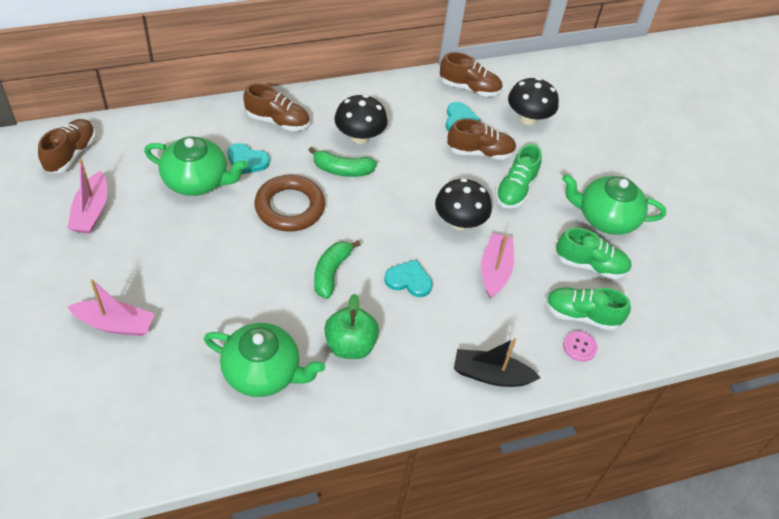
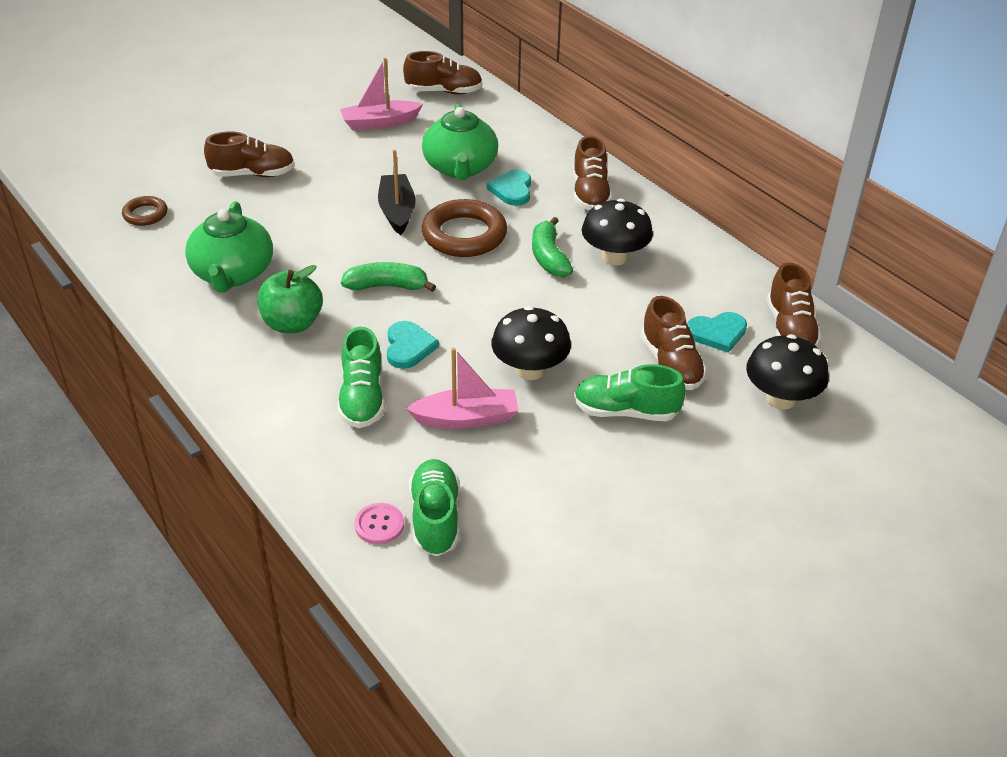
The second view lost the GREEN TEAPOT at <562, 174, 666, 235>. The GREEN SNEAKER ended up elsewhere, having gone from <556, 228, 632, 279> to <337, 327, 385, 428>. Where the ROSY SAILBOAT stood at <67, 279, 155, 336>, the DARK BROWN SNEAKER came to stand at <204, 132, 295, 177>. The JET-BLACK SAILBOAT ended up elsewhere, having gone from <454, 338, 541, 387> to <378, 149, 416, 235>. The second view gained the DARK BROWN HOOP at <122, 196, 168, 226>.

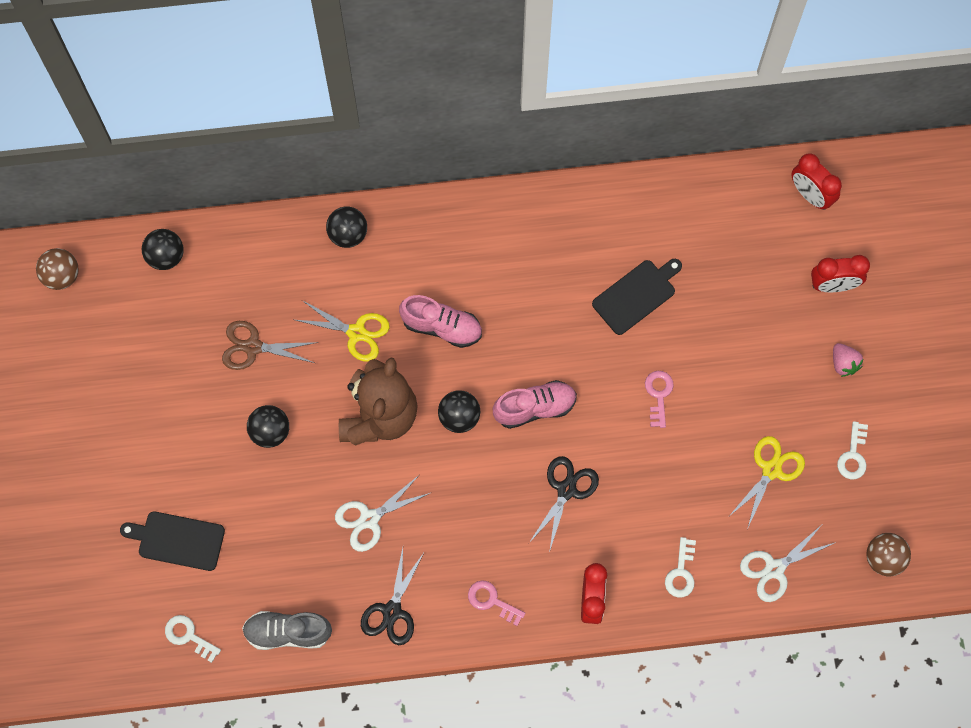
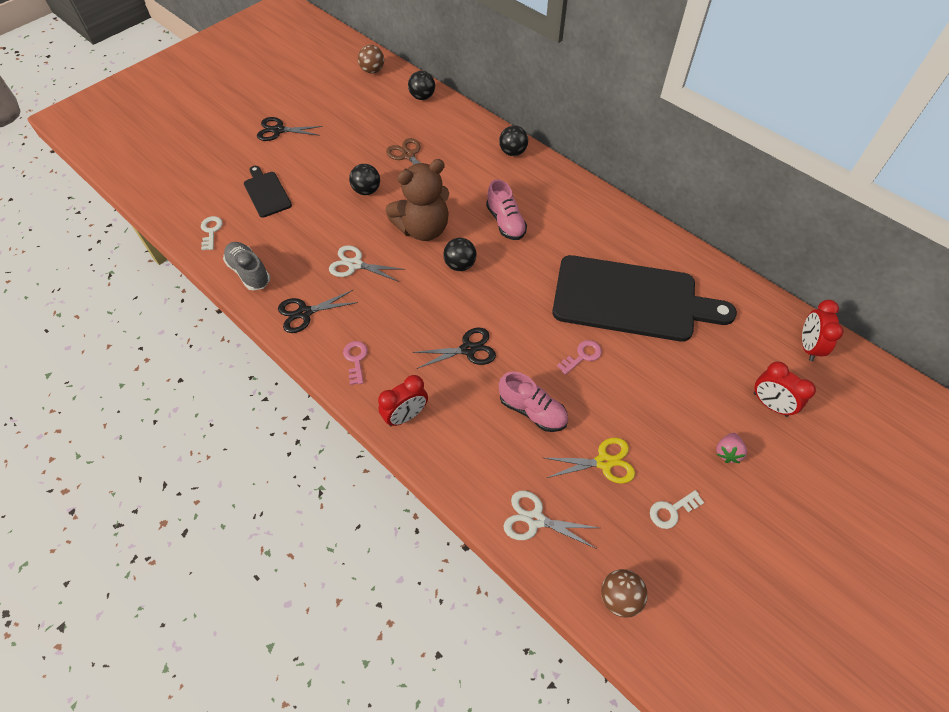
The size of the JET-BLACK CUTTING BOARD at <592, 259, 682, 335> changed by a factor of 2.19. The second view lost the YELLOW SCISSORS at <295, 300, 390, 362>. The ROSY SNEAKER ended up elsewhere, having gone from <493, 380, 577, 429> to <499, 372, 568, 432>. The second view lost the SNOW-WHITE KEY at <665, 537, 696, 598>. The second view gained the JET-BLACK SCISSORS at <257, 117, 323, 141>.

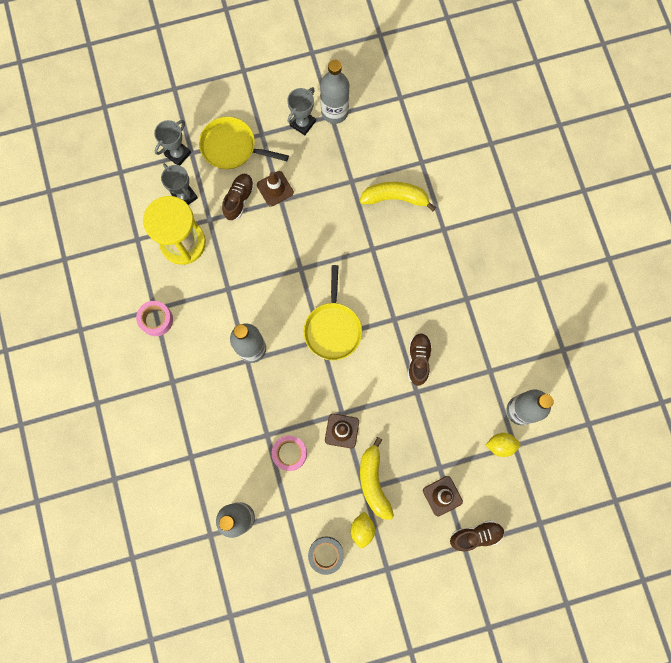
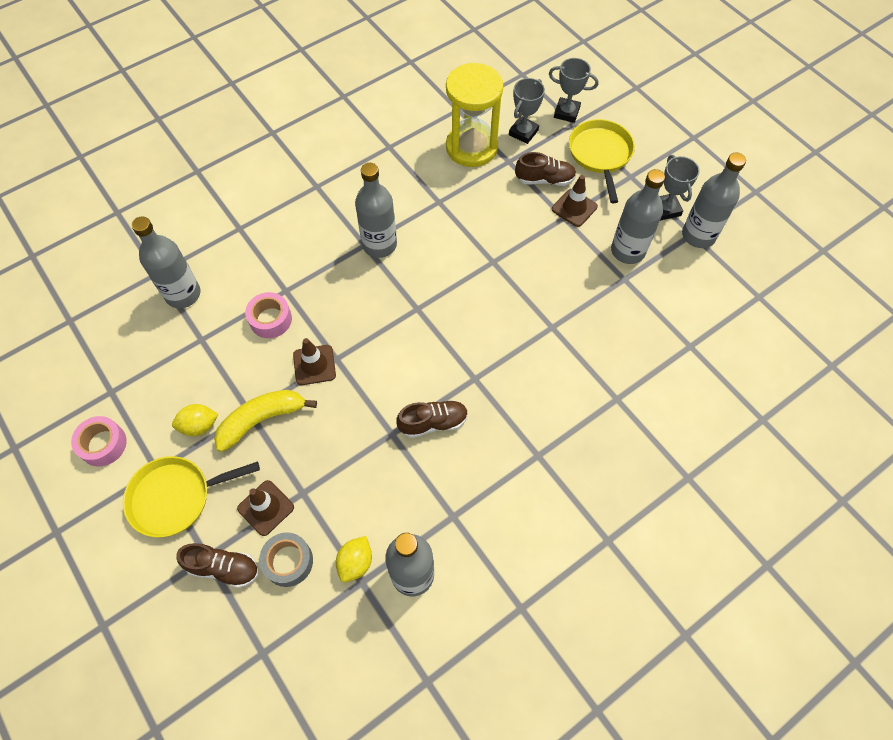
The GREY AWARD CUP at <287, 87, 316, 136> ended up facing another way, 60 degrees clockwise from before. The second view lost the YELLOW TOY BANANA at <360, 182, 436, 211>. The YELLOW FRYING PAN ended up elsewhere, having gone from <304, 265, 362, 360> to <123, 456, 260, 538>. The ROSY STICKY TAPE ended up elsewhere, having gone from <136, 301, 173, 336> to <71, 416, 127, 466>. The YELLOW TOY LEMON at <486, 433, 520, 457> ended up facing another way, 45 degrees clockwise from before. The DARK BROWN SNEAKER at <450, 520, 504, 552> ended up facing another way, 45 degrees counterclockwise from before. The GREY STICKY TAPE ended up elsewhere, having gone from <308, 536, 344, 575> to <259, 532, 313, 587>. The second view gained the GREY DRINK BOTTLE at <611, 169, 665, 264>.

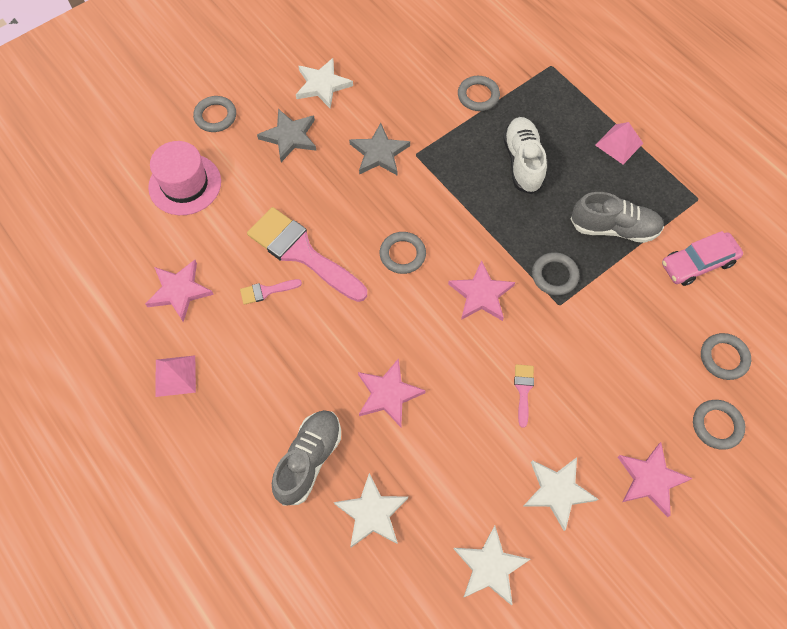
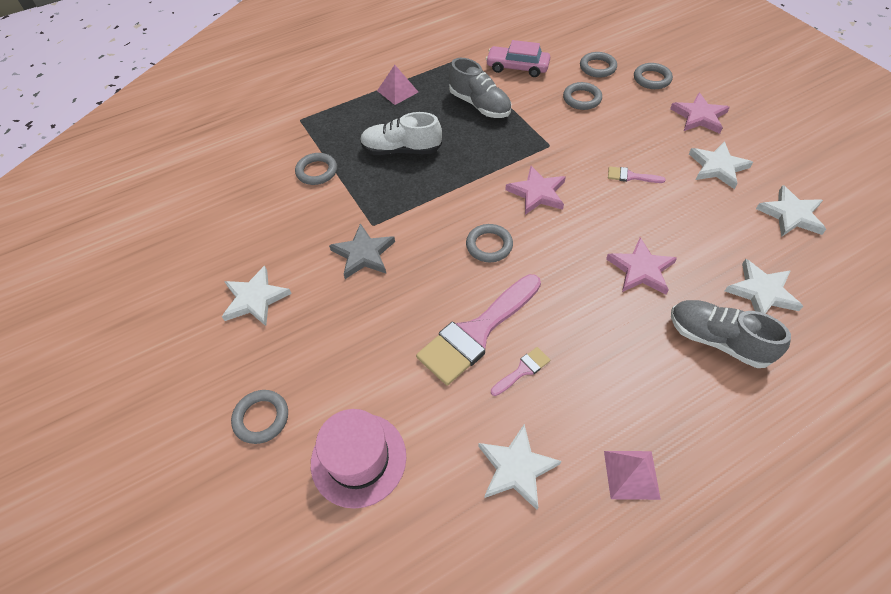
The second view lost the GREY FIVE-POINTED STAR at <257, 109, 316, 162>. The GREY SNEAKER at <571, 192, 664, 243> ended up facing another way, 120 degrees clockwise from before. The ROSY CAR at <662, 231, 743, 286> ended up facing another way, 120 degrees clockwise from before. The GREY HOOP ended up elsewhere, having gone from <532, 252, 579, 295> to <563, 82, 602, 110>. What was the ROSY FIVE-POINTED STAR at <145, 260, 214, 322> turned into the SNOW-WHITE FIVE-POINTED STAR at <478, 424, 561, 510>. The ROSY BRUSH at <240, 279, 302, 305> ended up facing another way, 120 degrees counterclockwise from before.

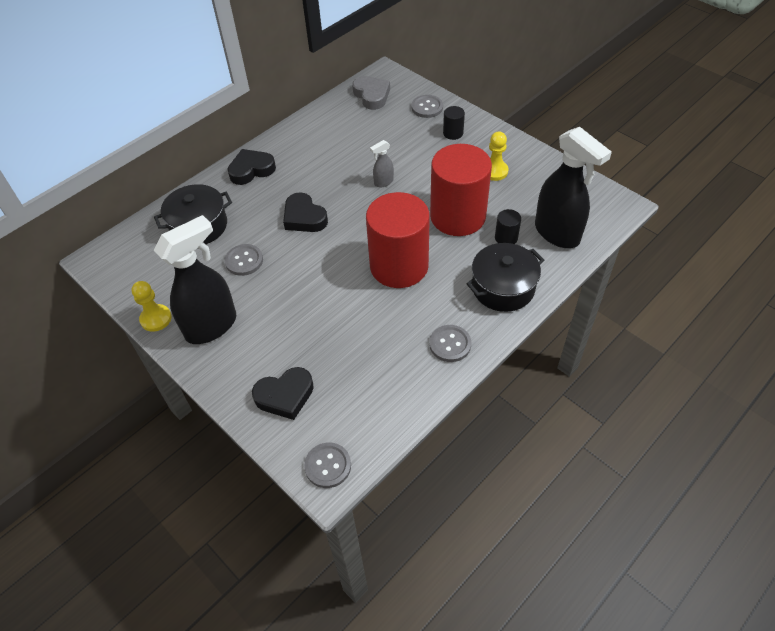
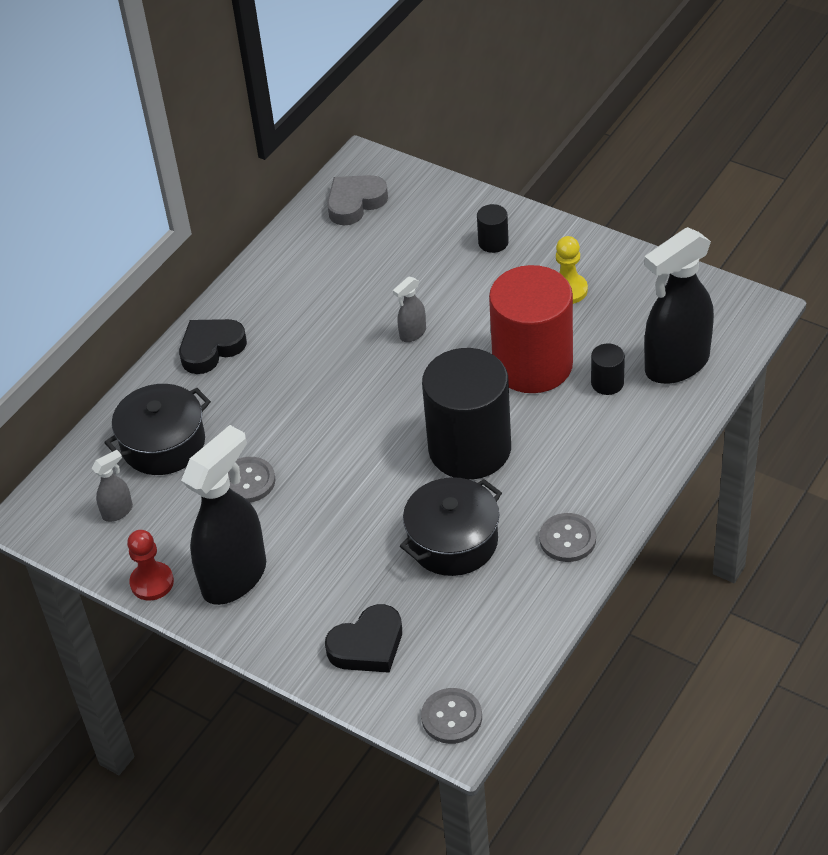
The GREY LOVE HEART at <352, 76, 390, 110> ended up facing another way, 90 degrees counterclockwise from before. The second view lost the GREY BUTTON at <411, 95, 443, 118>. The JET-BLACK SPRAY CLEANER at <535, 127, 612, 248> ended up facing another way, 105 degrees clockwise from before. The second view lost the JET-BLACK LOVE HEART at <283, 192, 328, 232>. What was the SCARLET SOLID CYLINDER at <366, 192, 430, 288> turned into the JET-BLACK SOLID CYLINDER at <422, 348, 511, 479>. The JET-BLACK STOCKPOT ended up elsewhere, having gone from <466, 243, 544, 312> to <400, 477, 502, 576>. What was the YELLOW GAME PAWN at <131, 281, 172, 332> turned into the SCARLET GAME PAWN at <127, 530, 174, 600>. The second view gained the GREY SPRAY CLEANER at <91, 450, 133, 522>.

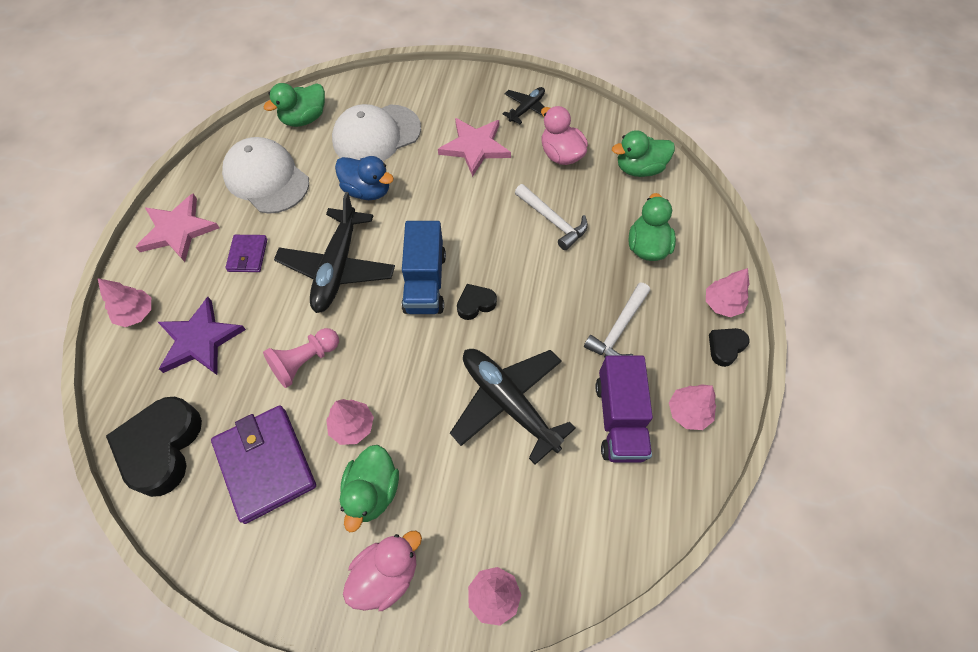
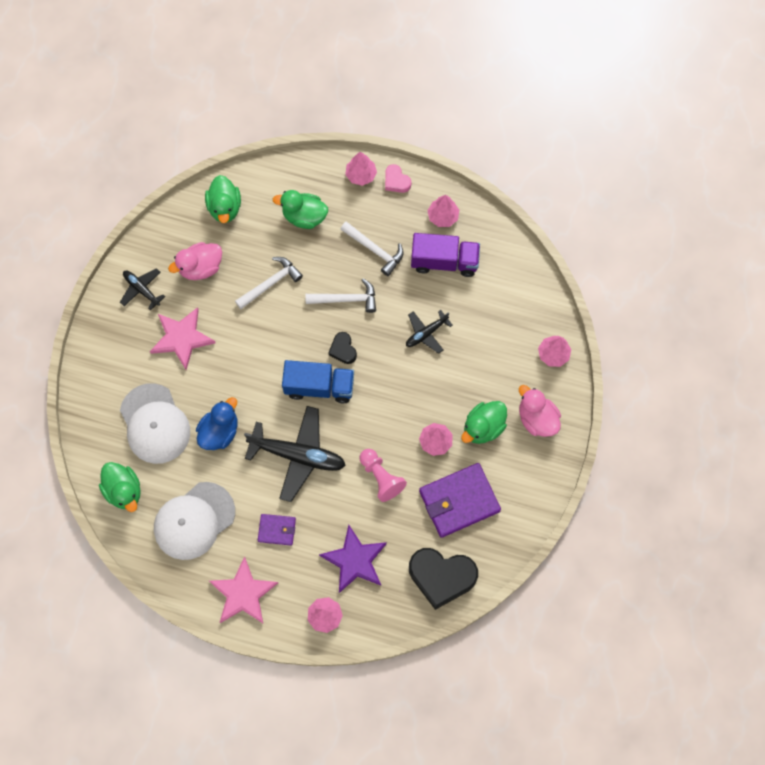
What was the JET-BLACK LOVE HEART at <709, 328, 749, 367> turned into the ROSY LOVE HEART at <385, 164, 411, 193>. The size of the JET-BLACK PLANE at <450, 349, 576, 465> changed by a factor of 0.53. The GREEN RUBBER DUCK at <340, 445, 399, 532> ended up facing another way, 120 degrees clockwise from before. The second view gained the SNOW-WHITE CARPENTER'S HAMMER at <305, 278, 376, 313>.

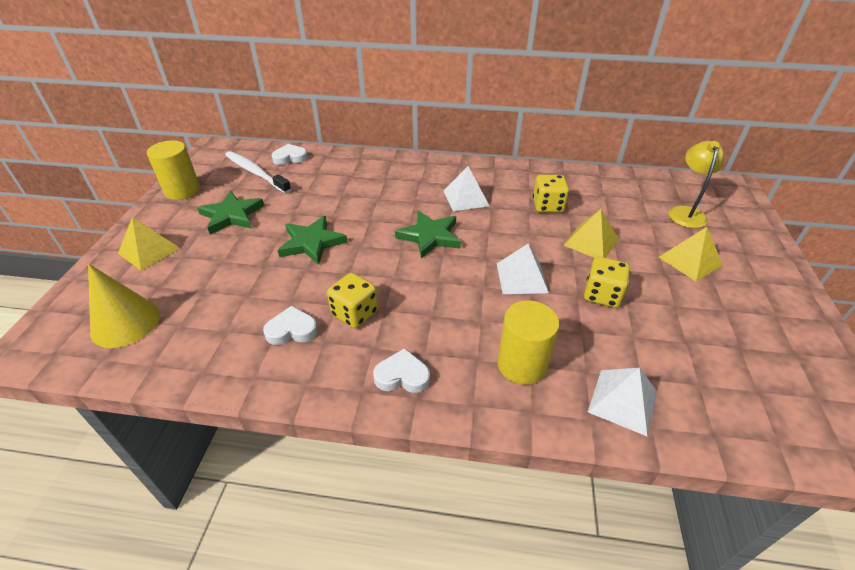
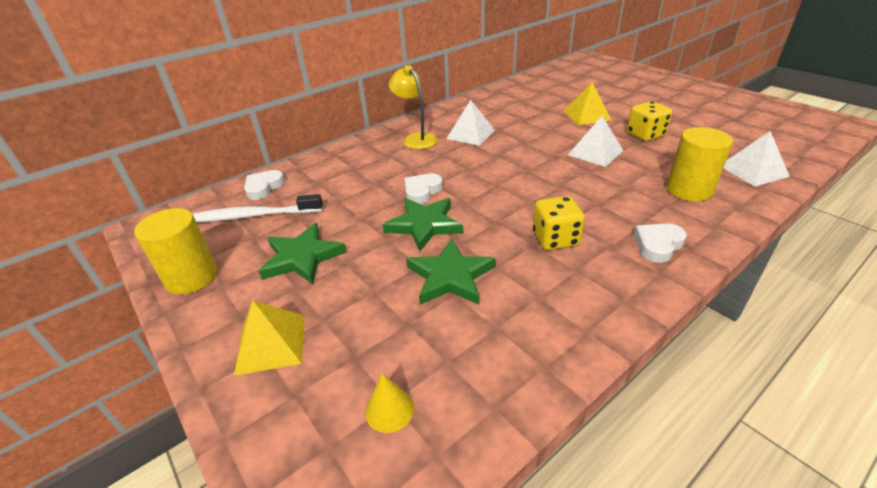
The YELLOW READING LAMP ended up elsewhere, having gone from <669, 141, 724, 228> to <389, 65, 438, 149>. The second view lost the YELLOW GAME DIE at <533, 175, 569, 212>. The GREEN FIVE-POINTED STAR ended up elsewhere, having gone from <395, 211, 461, 259> to <406, 238, 496, 305>. The second view lost the YELLOW SOLID PYRAMID at <659, 227, 723, 281>. The size of the YELLOW SOLID CONE at <88, 264, 160, 348> changed by a factor of 0.52. The SNOW-WHITE LOVE HEART ended up elsewhere, having gone from <263, 306, 318, 345> to <405, 173, 443, 204>.

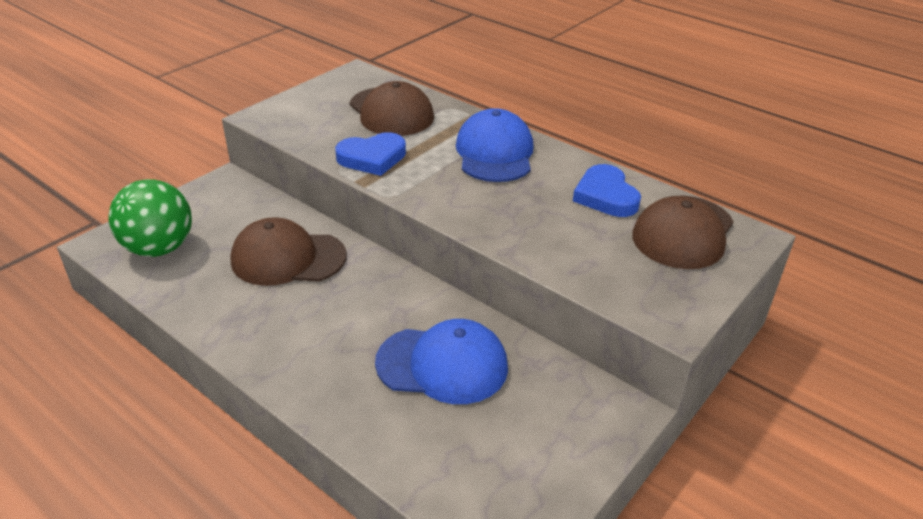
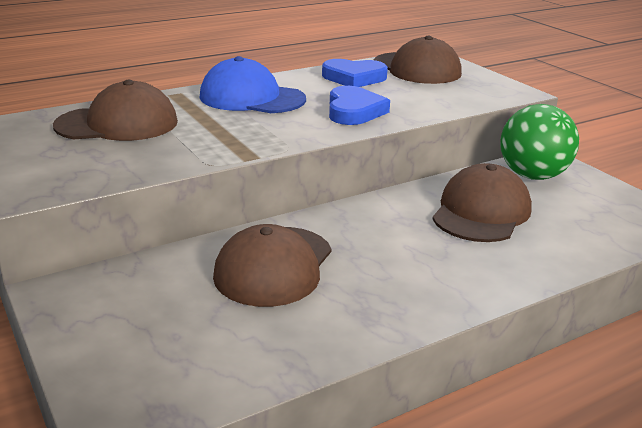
The COBALT LOVE HEART ended up elsewhere, having gone from <335, 132, 406, 176> to <329, 86, 390, 125>. The GREEN BALL ended up elsewhere, having gone from <108, 179, 192, 257> to <500, 104, 579, 180>. What was the COBALT CAP at <375, 319, 508, 404> turned into the DARK BROWN CAP at <432, 163, 532, 242>.

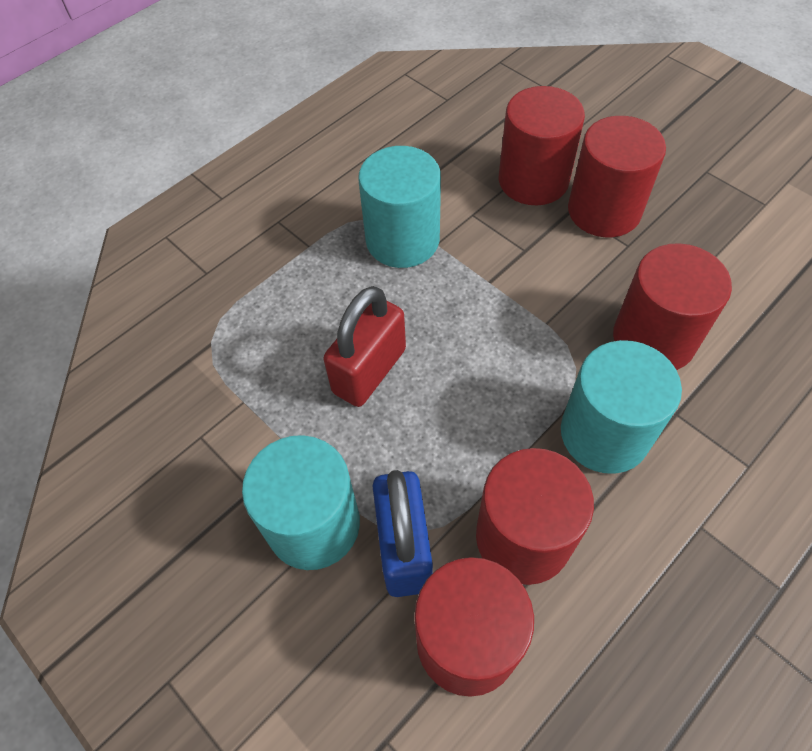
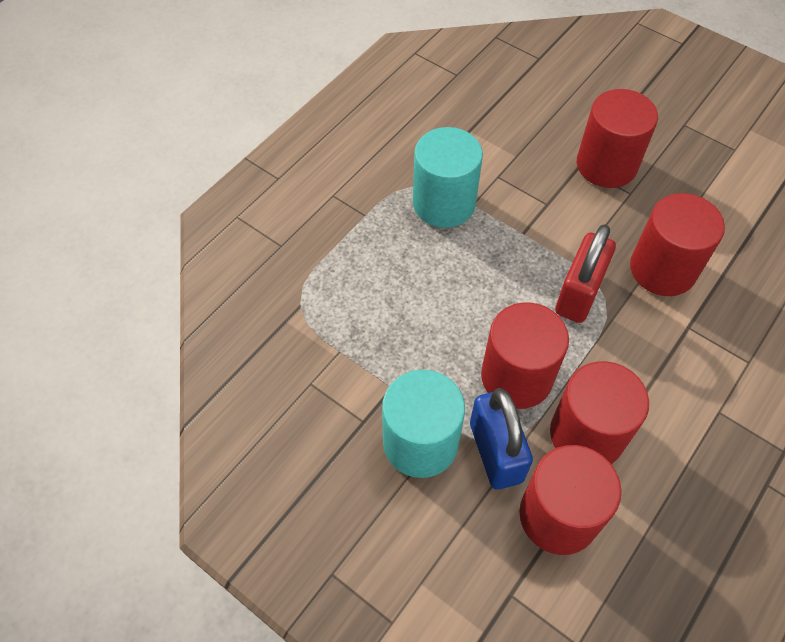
The SCARLET SOLID CYLINDER ended up elsewhere, having gone from <499, 86, 585, 205> to <481, 302, 569, 409>. The SCARLET SMALL LOCK ended up elsewhere, having gone from <324, 286, 406, 407> to <555, 224, 616, 323>. The second view lost the AQUA SOLID CYLINDER at <561, 340, 682, 474>.

